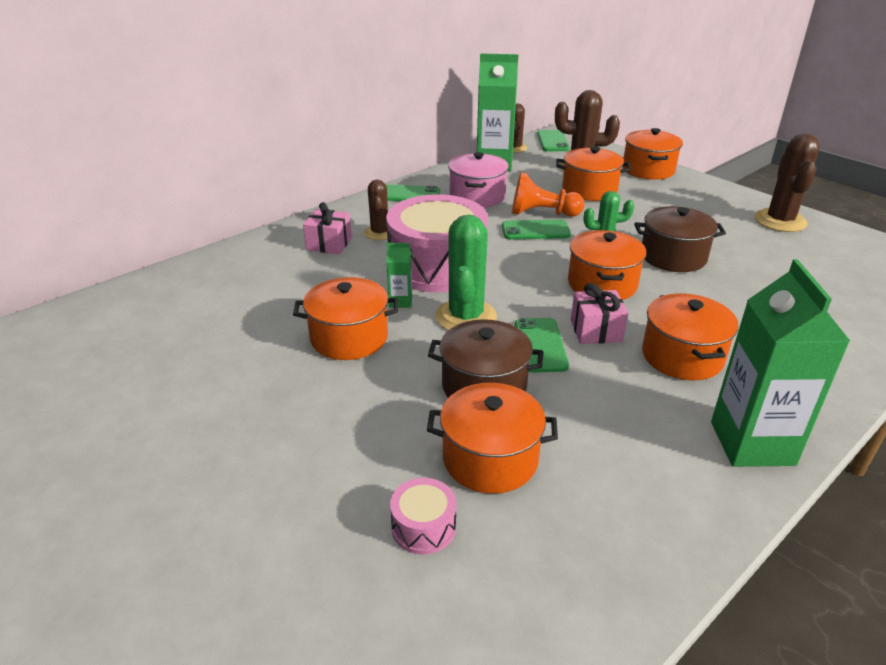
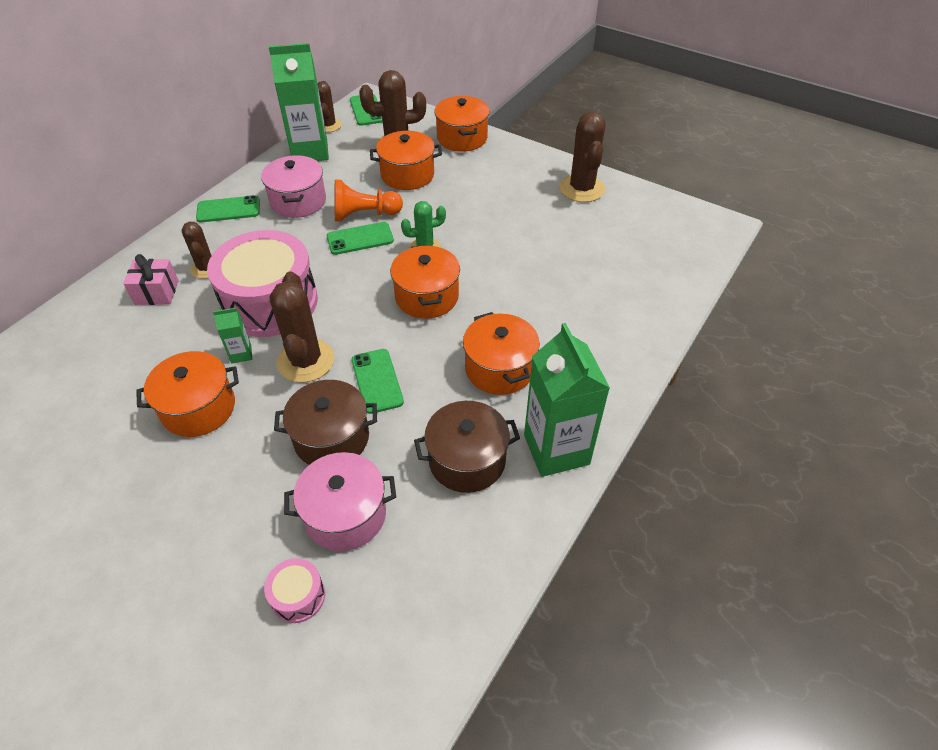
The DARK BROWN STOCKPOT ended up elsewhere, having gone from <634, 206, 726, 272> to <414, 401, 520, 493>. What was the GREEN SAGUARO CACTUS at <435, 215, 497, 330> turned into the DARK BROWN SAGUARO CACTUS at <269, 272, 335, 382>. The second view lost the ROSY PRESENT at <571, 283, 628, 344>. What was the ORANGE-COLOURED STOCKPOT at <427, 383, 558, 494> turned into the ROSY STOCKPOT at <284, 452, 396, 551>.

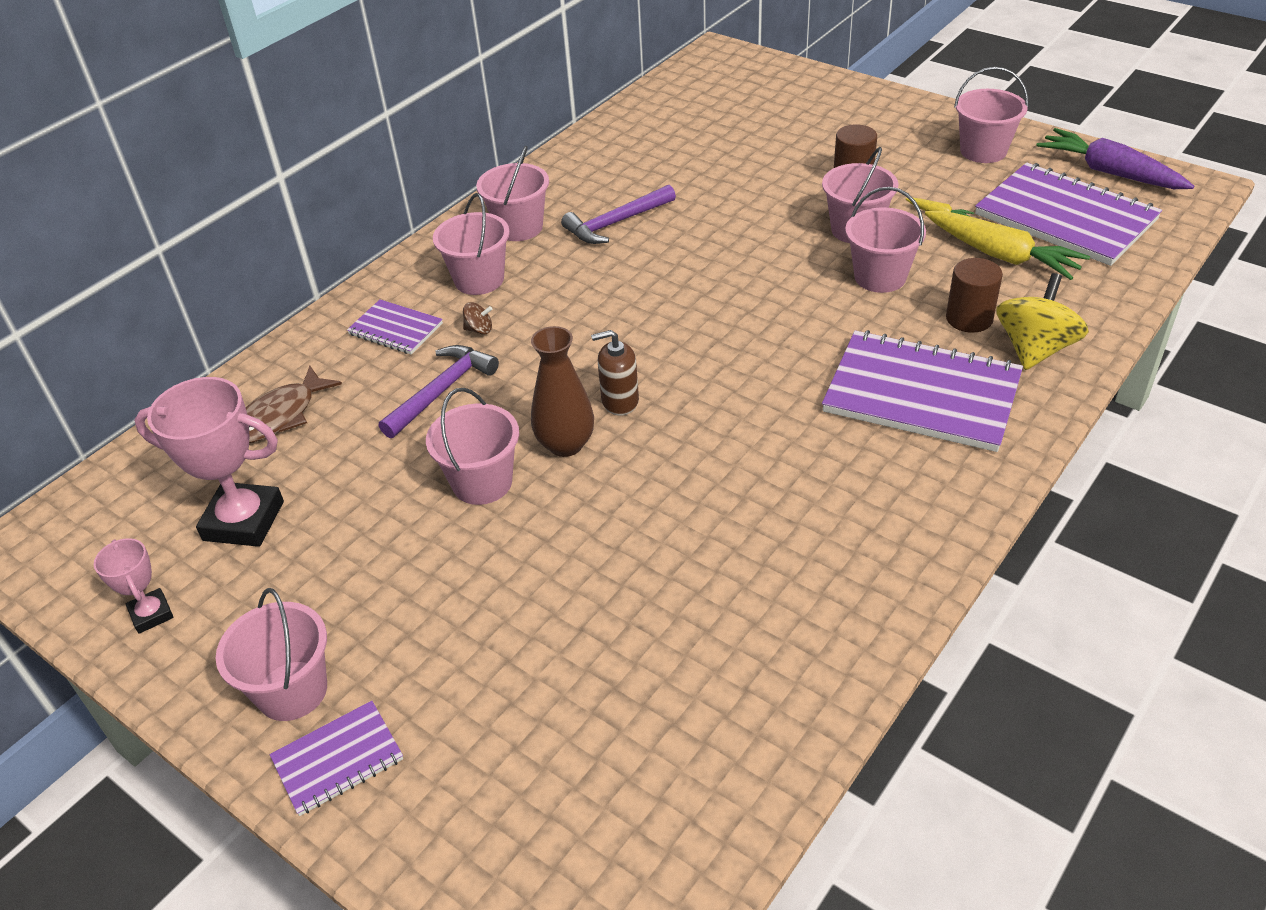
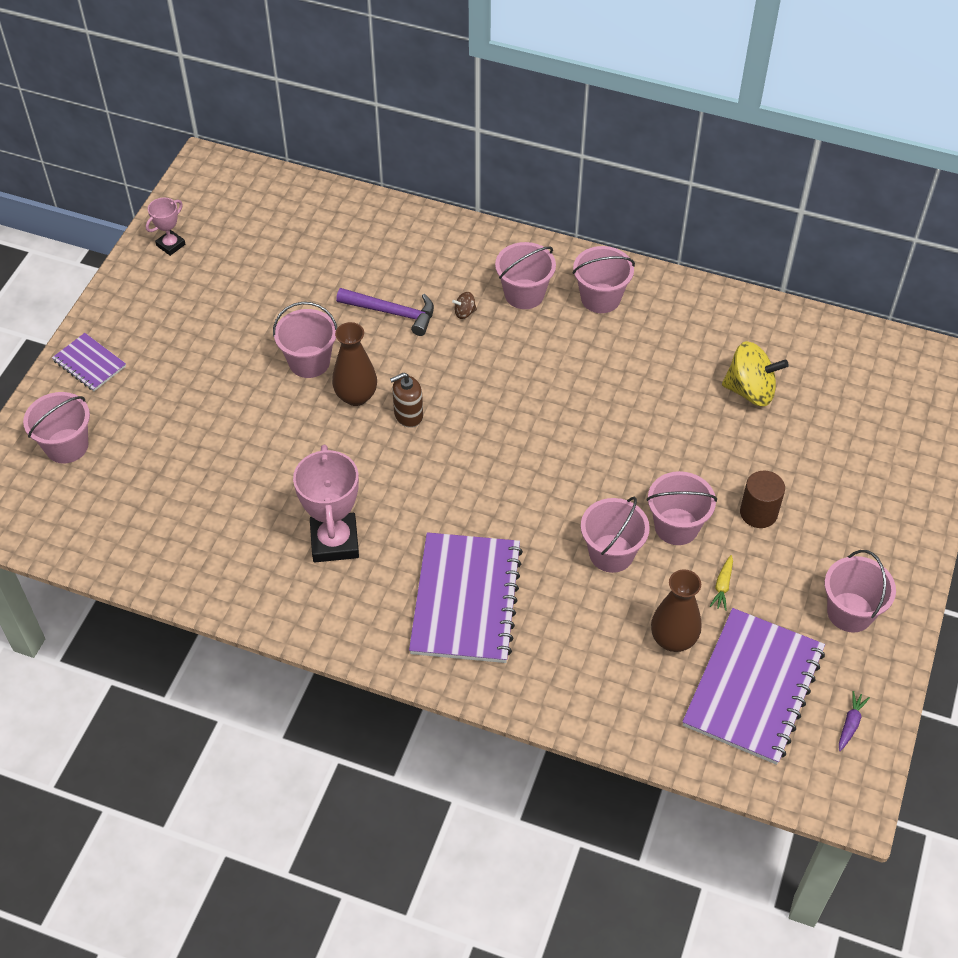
The size of the ROYAL PURPLE CARROT at <1037, 128, 1194, 189> changed by a factor of 0.43. The second view lost the ROYAL PURPLE CARPENTER'S HAMMER at <561, 185, 676, 244>. Where the YELLOW CARROT stood at <925, 210, 1090, 280>, the DARK BROWN TALL VASE came to stand at <651, 569, 701, 652>. The second view lost the DARK BROWN SOLID CYLINDER at <946, 258, 1003, 333>. The YELLOW WHIRLIGIG ended up elsewhere, having gone from <996, 273, 1089, 370> to <722, 341, 789, 406>. The second view lost the ROYAL PURPLE NOTEBOOK at <347, 299, 443, 355>. The DARK BROWN WHIRLIGIG at <463, 302, 492, 335> ended up facing another way, 90 degrees clockwise from before. The DARK BROWN SOAP PUMP at <591, 330, 639, 416> ended up facing another way, 90 degrees counterclockwise from before. The second view lost the DARK BROWN FISH at <246, 366, 342, 443>. The ROSY AWARD CUP ended up elsewhere, having gone from <134, 377, 284, 547> to <293, 445, 359, 562>. The ROSY SAND BUCKET ended up elsewhere, having gone from <216, 588, 327, 721> to <23, 392, 90, 464>.

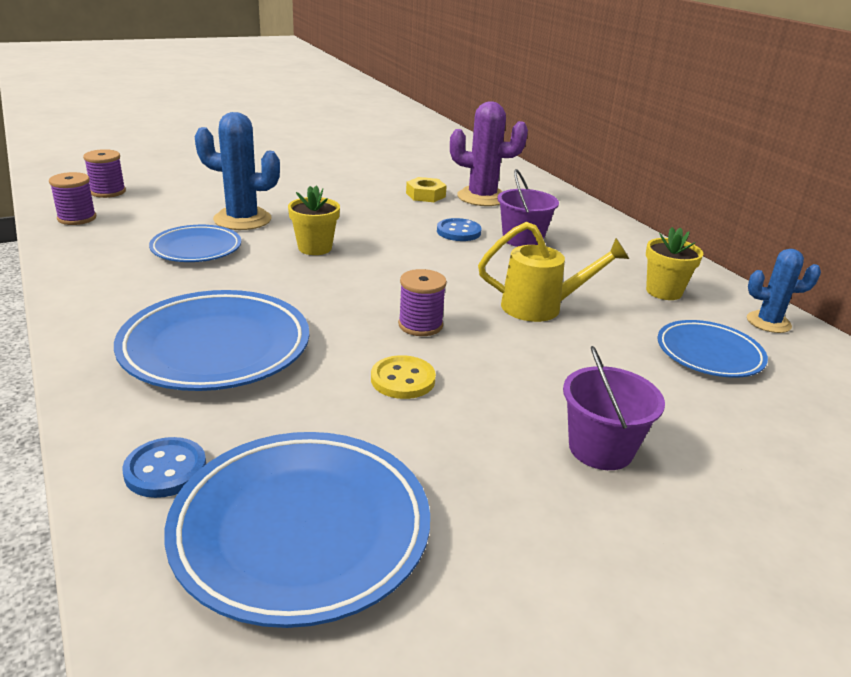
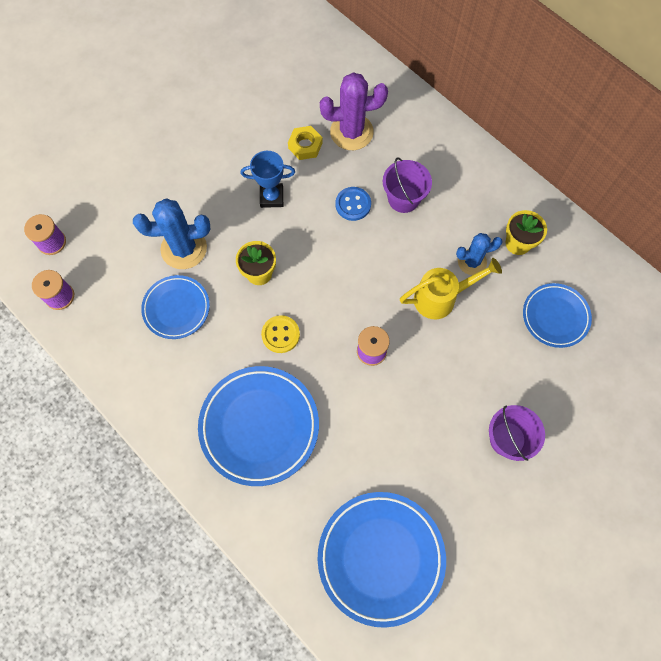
The COBALT SAGUARO CACTUS ended up elsewhere, having gone from <747, 249, 821, 333> to <456, 233, 503, 275>. The YELLOW BUTTON ended up elsewhere, having gone from <371, 355, 436, 399> to <261, 315, 300, 353>. The second view lost the COBALT BUTTON at <122, 437, 206, 498>. The second view gained the COBALT AWARD CUP at <240, 151, 295, 208>.

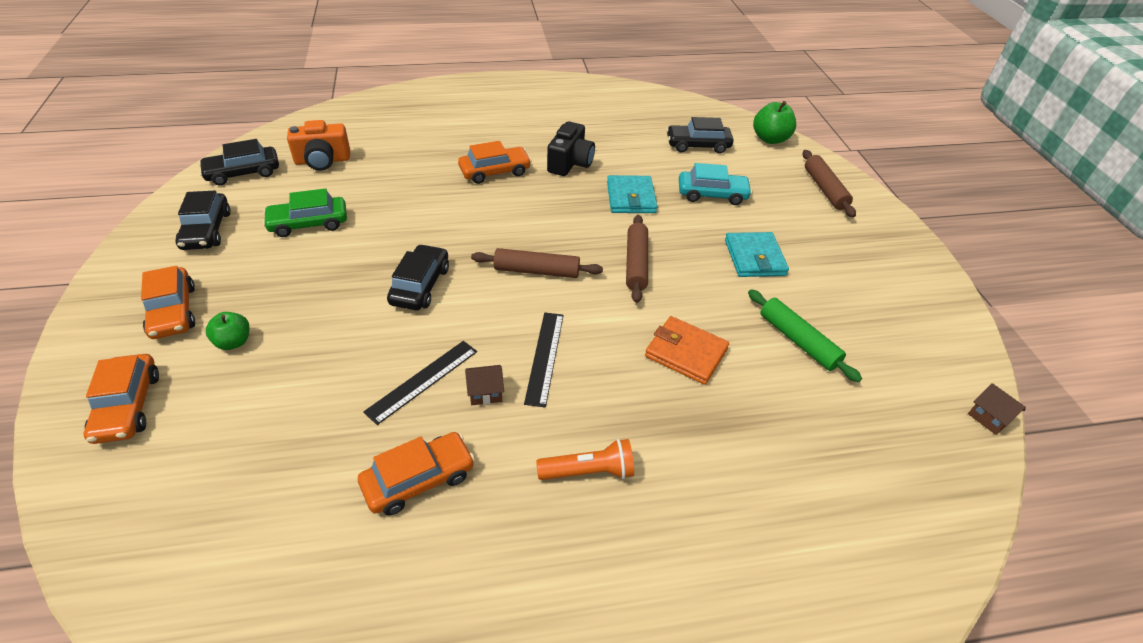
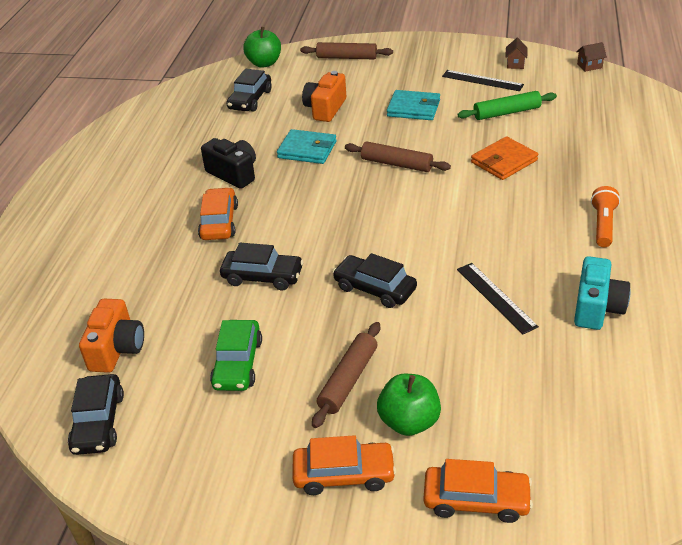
Where the AQUA CAR stood at <679, 163, 752, 205>, the ORANGE-COLOURED PHOTO CAMERA came to stand at <302, 71, 346, 122>. The JET-BLACK CAR ended up elsewhere, having gone from <175, 191, 231, 250> to <220, 243, 304, 290>. The DARK BROWN DOUGH ROLLER ended up elsewhere, having gone from <471, 248, 603, 278> to <312, 322, 380, 428>. The size of the GREEN APPLE at <206, 312, 250, 350> changed by a factor of 1.54. The JET-BLACK MEASURING STICK ended up elsewhere, having gone from <524, 312, 564, 408> to <442, 70, 524, 91>. The DARK BROWN HOUSE ended up elsewhere, having gone from <465, 365, 504, 405> to <505, 38, 527, 69>. Where the ORANGE-COLOURED CAR stood at <358, 432, 475, 515>, the AQUA PHOTO CAMERA came to stand at <574, 256, 631, 330>.

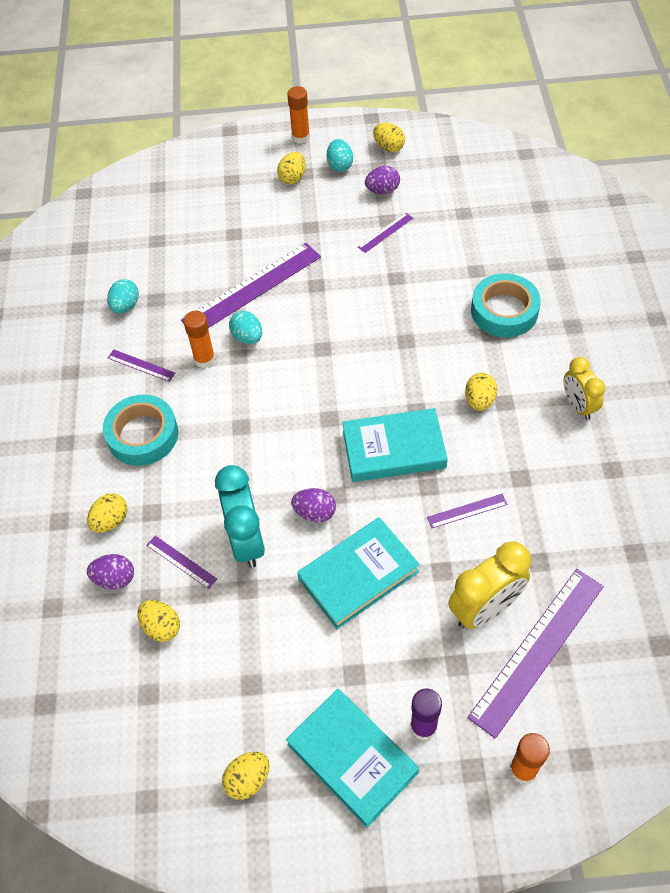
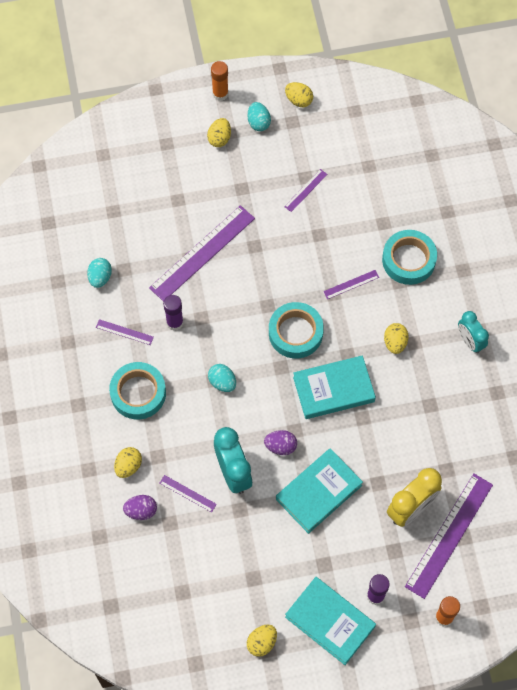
The second view lost the ROYAL PURPLE EGG at <365, 166, 400, 194>. What was the ORANGE-COLOURED GLUE STICK at <183, 311, 215, 368> turned into the ROYAL PURPLE GLUE STICK at <163, 295, 184, 331>. The AQUA EGG ended up elsewhere, having gone from <229, 311, 262, 344> to <208, 364, 236, 392>. What was the YELLOW ALARM CLOCK at <564, 357, 605, 420> turned into the AQUA ALARM CLOCK at <458, 311, 489, 353>. The ROYAL PURPLE MEASURING STICK ended up elsewhere, having gone from <427, 494, 508, 528> to <323, 270, 379, 299>. The second view lost the YELLOW EGG at <138, 600, 180, 642>. The second view gained the AQUA STICKY TAPE at <269, 302, 324, 358>.

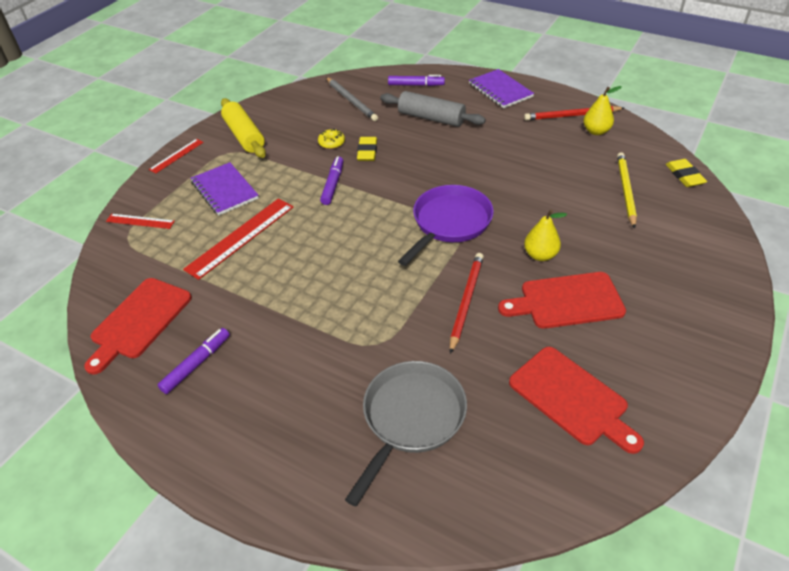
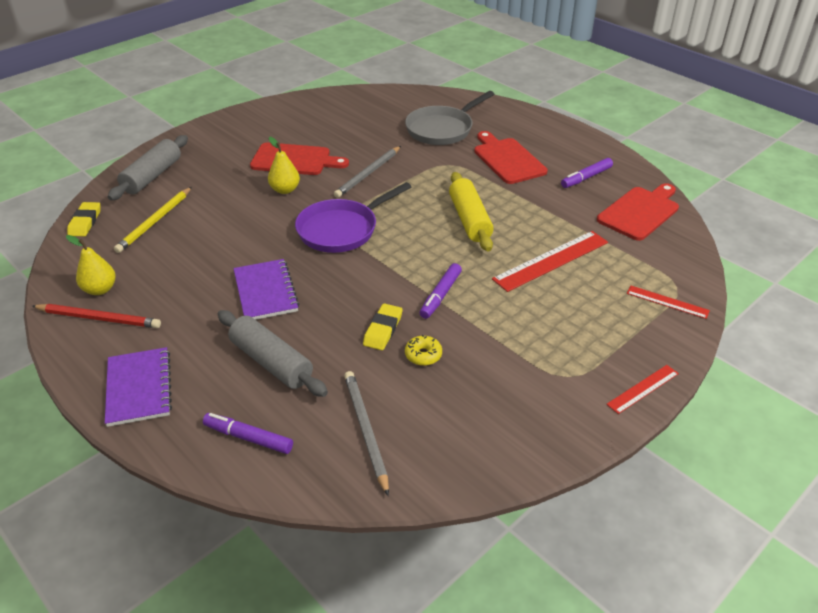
The YELLOW DOUGH ROLLER ended up elsewhere, having gone from <221, 98, 266, 158> to <449, 172, 494, 252>. The ROYAL PURPLE NOTEBOOK ended up elsewhere, having gone from <191, 162, 259, 215> to <233, 259, 299, 320>. What was the SCARLET LEAD PENCIL at <450, 253, 484, 354> turned into the GREY LEAD PENCIL at <334, 146, 401, 198>. The SCARLET CUTTING BOARD ended up elsewhere, having gone from <509, 347, 644, 454> to <474, 131, 548, 184>. The second view gained the GREY DOUGH ROLLER at <108, 135, 188, 200>.

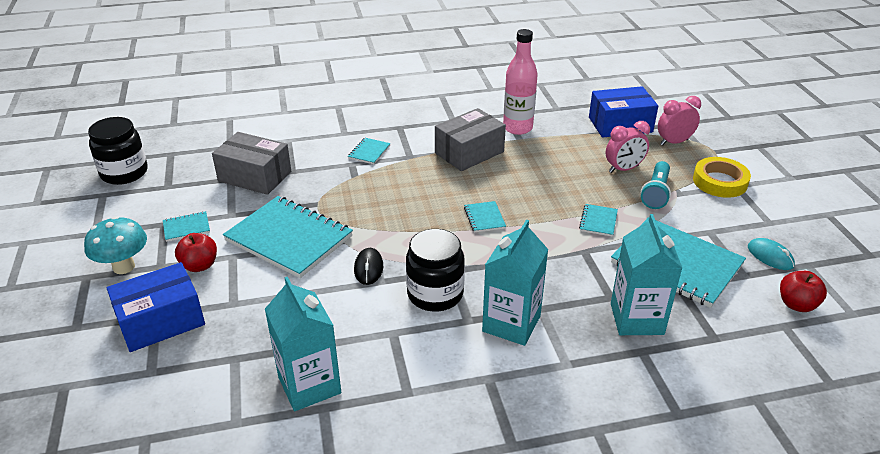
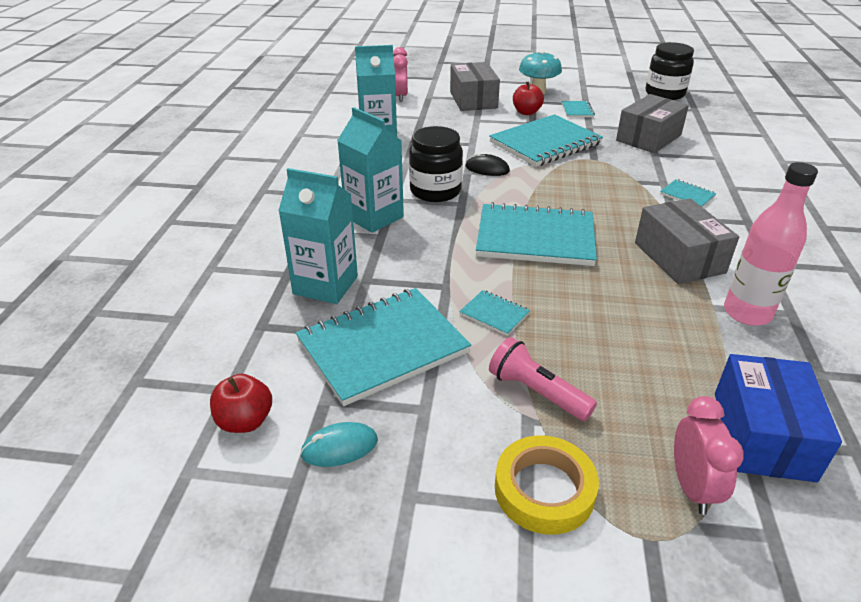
The ROSY ALARM CLOCK ended up elsewhere, having gone from <606, 121, 650, 173> to <393, 47, 408, 101>. What was the AQUA FLASHLIGHT at <641, 161, 671, 209> turned into the ROSY FLASHLIGHT at <489, 337, 597, 421>. The size of the AQUA NOTEBOOK at <464, 201, 506, 233> changed by a factor of 2.34. What was the COBALT BOX at <107, 262, 205, 352> turned into the GREY BOX at <450, 62, 500, 111>.

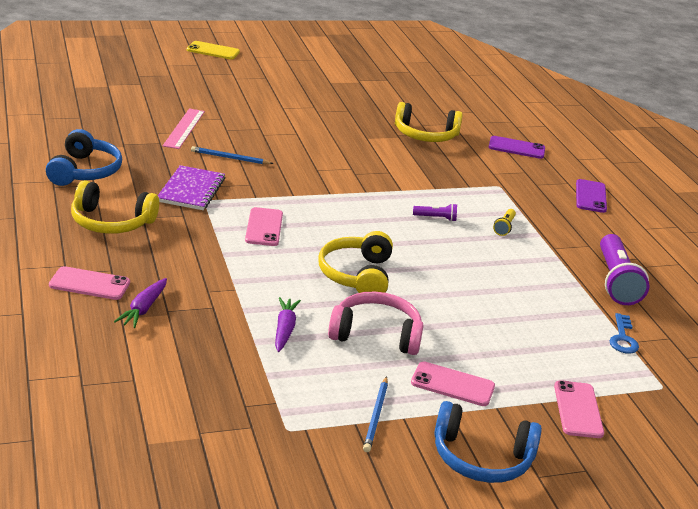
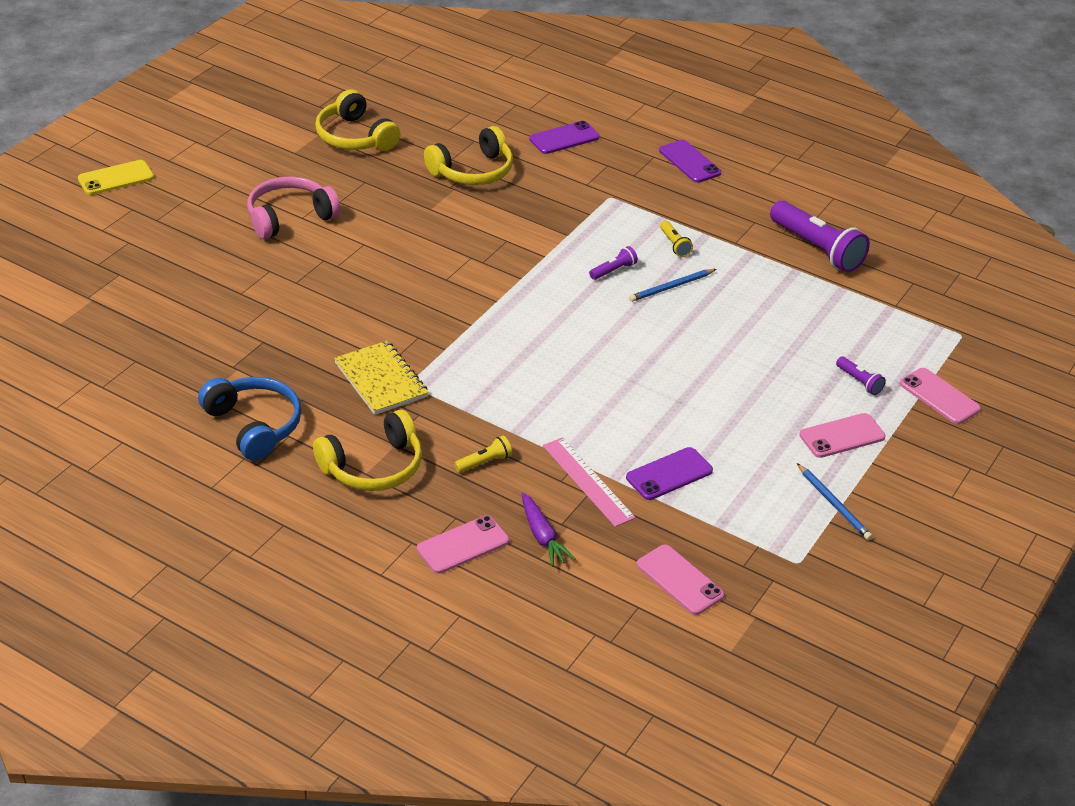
The ROSY MEASURING STICK ended up elsewhere, having gone from <163, 108, 205, 149> to <543, 437, 636, 527>. The COBALT LEAD PENCIL ended up elsewhere, having gone from <191, 146, 274, 164> to <629, 269, 716, 302>. What was the ROYAL PURPLE NOTEBOOK at <158, 165, 225, 210> turned into the YELLOW NOTEBOOK at <334, 340, 429, 415>. The ROSY PHONE ended up elsewhere, having gone from <245, 207, 283, 246> to <637, 545, 724, 615>. The YELLOW OVER-EAR HEADPHONES ended up elsewhere, having gone from <318, 231, 393, 293> to <315, 89, 401, 151>. The ROSY OVER-EAR HEADPHONES ended up elsewhere, having gone from <328, 292, 424, 355> to <247, 176, 340, 239>. Where the ROYAL PURPLE CARROT stood at <275, 297, 301, 352>, the ROYAL PURPLE PHONE came to stand at <626, 447, 713, 500>. The second view lost the COBALT KEY at <609, 313, 639, 354>. The second view lost the COBALT OVER-EAR HEADPHONES at <434, 401, 542, 483>. The second view gained the ROYAL PURPLE FLASHLIGHT at <836, 356, 886, 395>. The second view gained the YELLOW FLASHLIGHT at <454, 436, 512, 473>.

